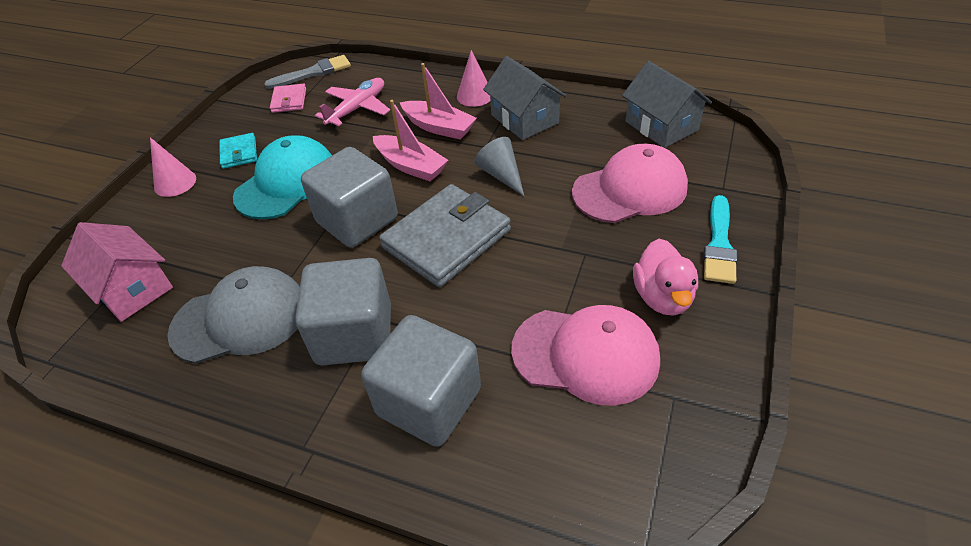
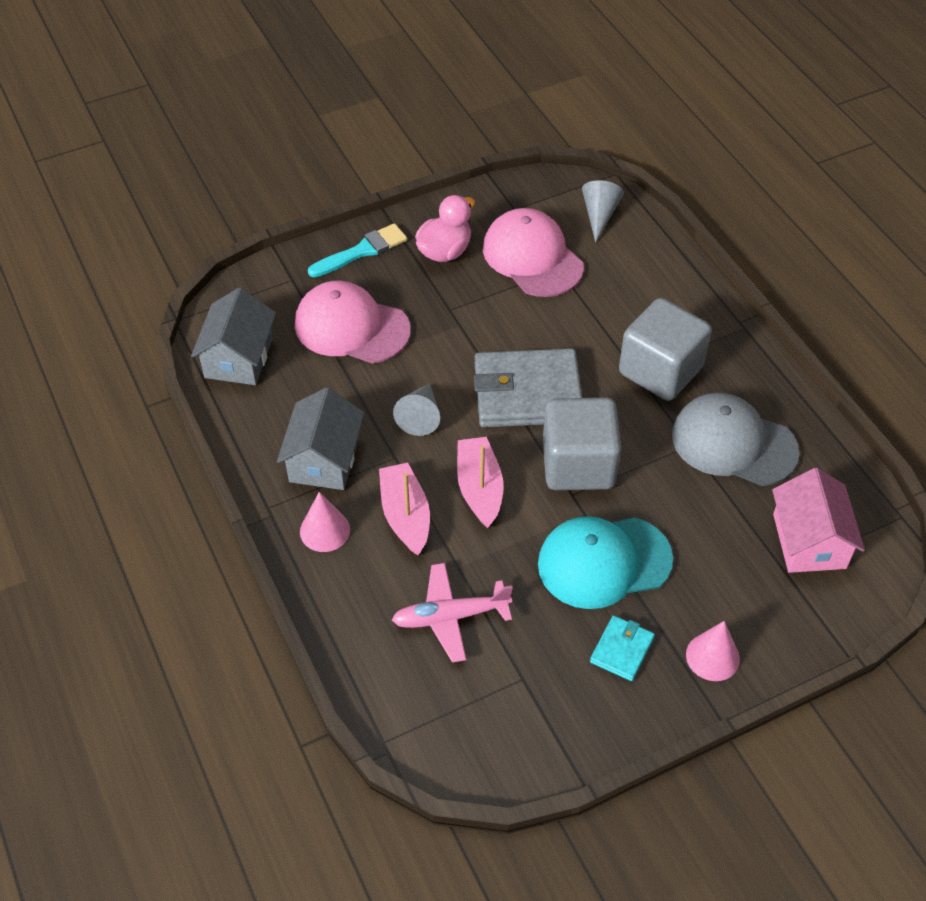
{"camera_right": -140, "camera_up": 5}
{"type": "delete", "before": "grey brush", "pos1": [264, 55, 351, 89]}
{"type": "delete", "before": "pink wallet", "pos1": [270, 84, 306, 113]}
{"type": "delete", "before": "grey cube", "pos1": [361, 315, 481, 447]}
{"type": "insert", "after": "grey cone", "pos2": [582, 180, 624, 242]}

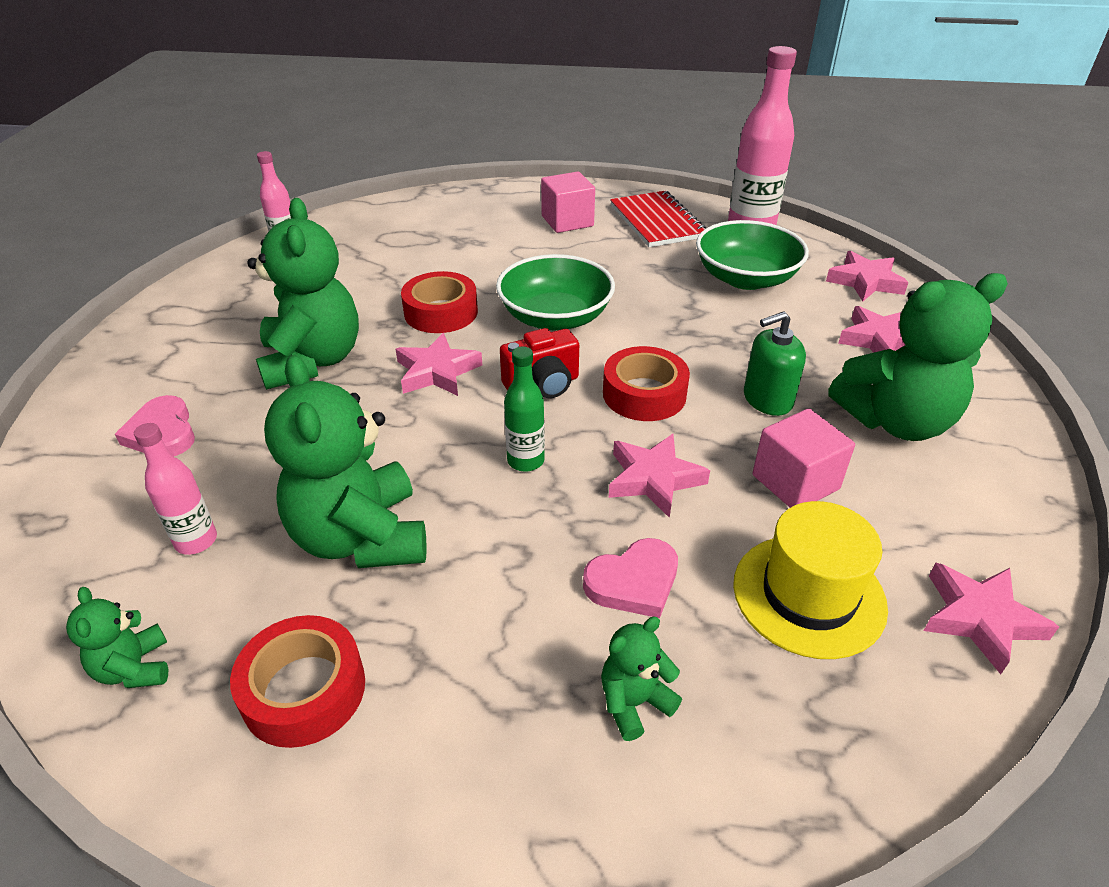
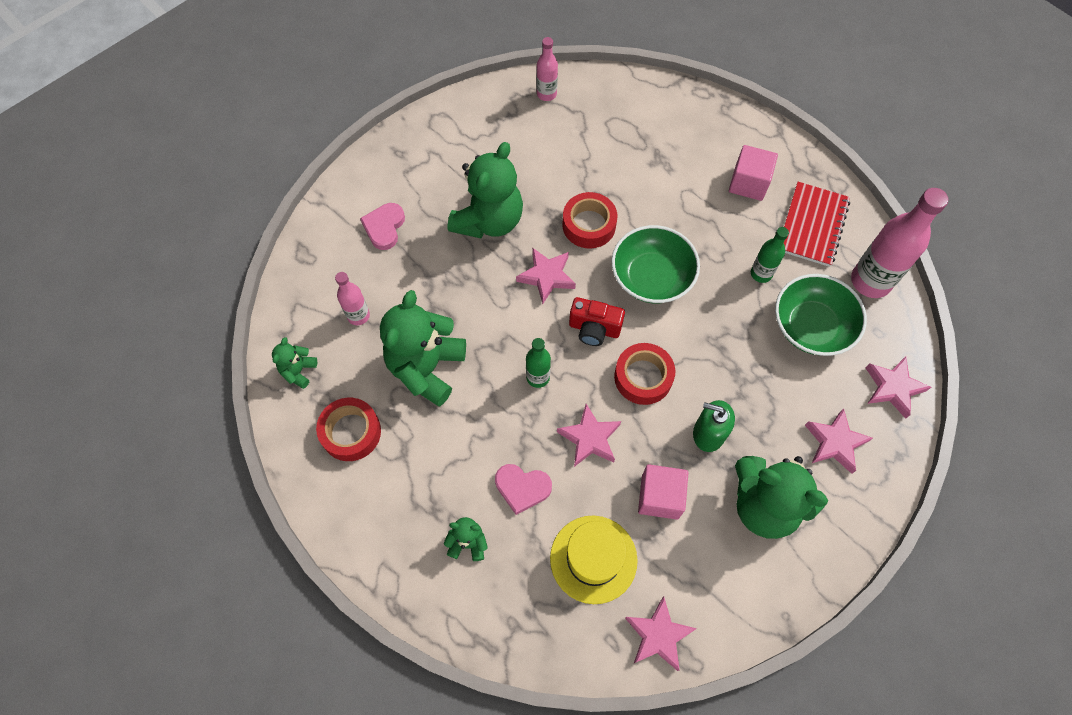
{"camera_right": 40, "camera_up": 25}
{"type": "insert", "after": "green bottle", "pos2": [751, 227, 789, 283]}

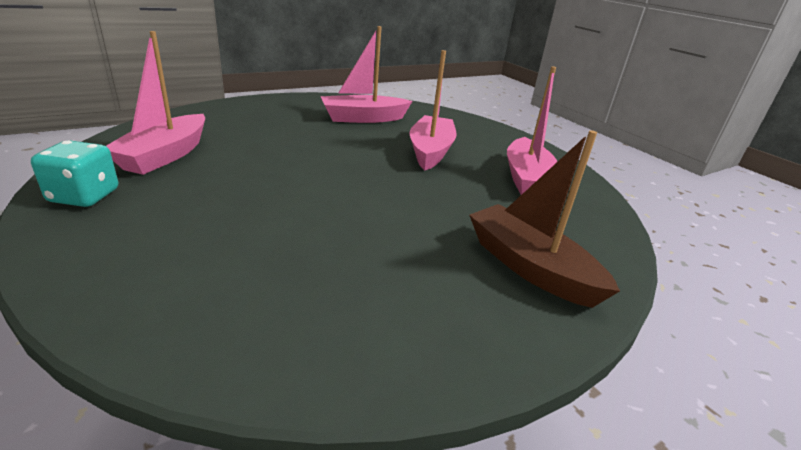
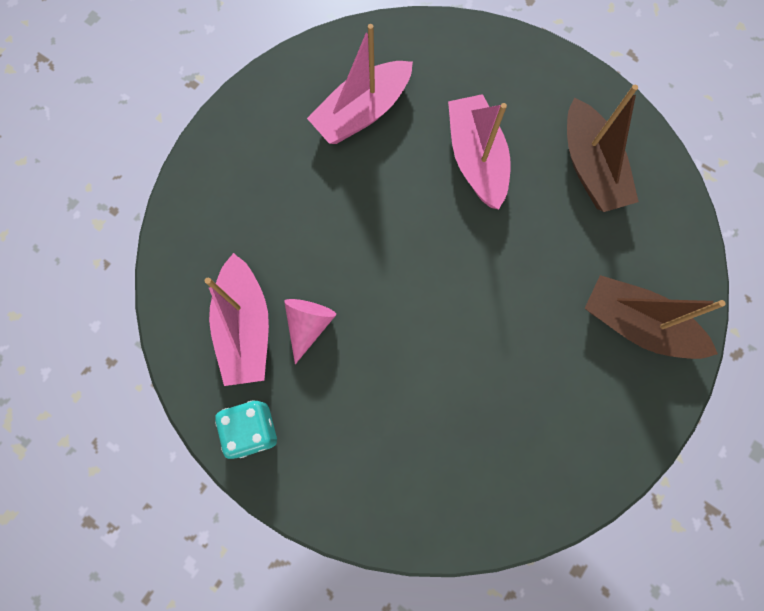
{"camera_right": -20, "camera_up": 45}
{"type": "insert", "after": "pink cone", "pos2": [284, 299, 336, 364]}
{"type": "recolor", "before": "pink boat", "after": "brown boat", "pos1": [507, 66, 557, 195], "pos2": [567, 85, 639, 212]}

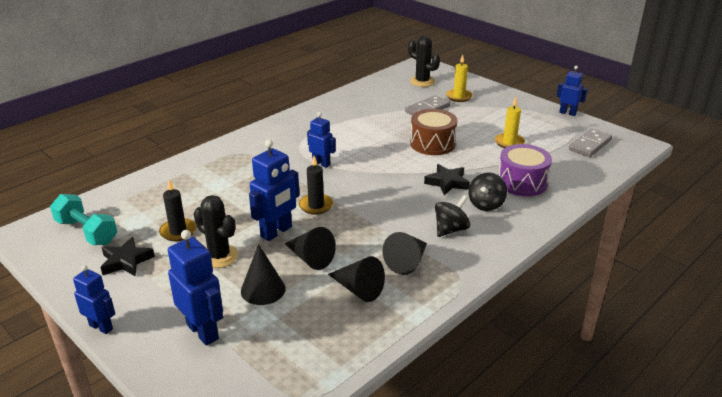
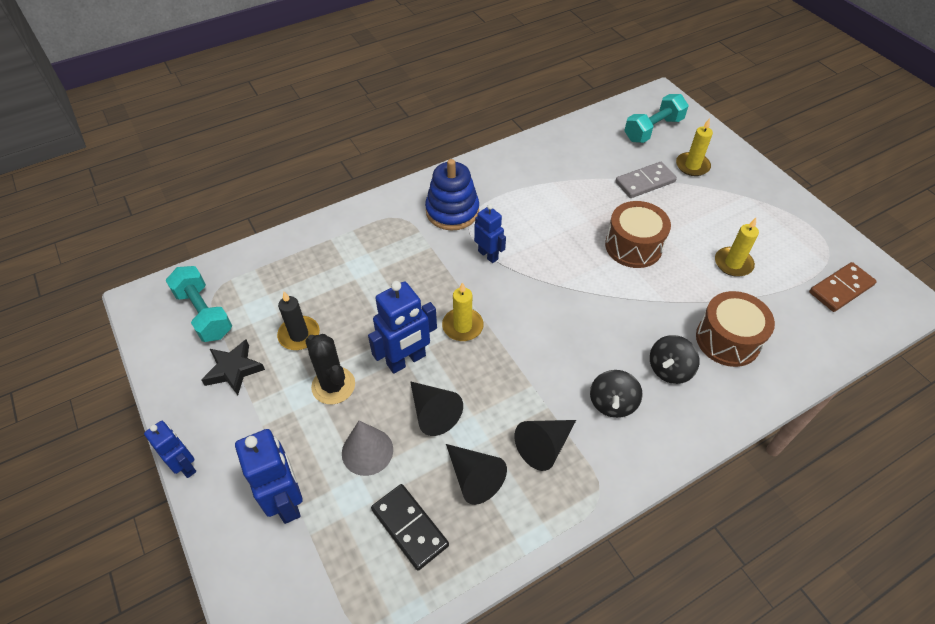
{"camera_right": 15, "camera_up": 20}
{"type": "delete", "before": "black star", "pos1": [424, 164, 470, 195]}
{"type": "delete", "before": "blue robot", "pos1": [557, 66, 587, 116]}
{"type": "insert", "after": "black domino", "pos2": [371, 484, 449, 571]}
{"type": "insert", "after": "blue stacking toy", "pos2": [425, 159, 479, 231]}
{"type": "replace", "before": "black cactus", "after": "turquoise dumbbell", "pos1": [408, 36, 440, 87], "pos2": [624, 94, 689, 143]}
{"type": "recolor", "before": "black cone", "after": "grey cone", "pos1": [241, 244, 286, 305], "pos2": [342, 421, 393, 476]}
{"type": "recolor", "before": "black candle", "after": "yellow candle", "pos1": [299, 156, 333, 215], "pos2": [442, 282, 484, 341]}
{"type": "recolor", "before": "purple drum", "after": "brown drum", "pos1": [498, 144, 552, 196], "pos2": [696, 291, 775, 367]}
{"type": "recolor", "before": "grey domino", "after": "brown domino", "pos1": [569, 129, 612, 157], "pos2": [809, 262, 877, 312]}
{"type": "rotate", "before": "black spinning top", "pos1": [435, 195, 470, 237], "pos2": [590, 370, 643, 418], "turn": 135}

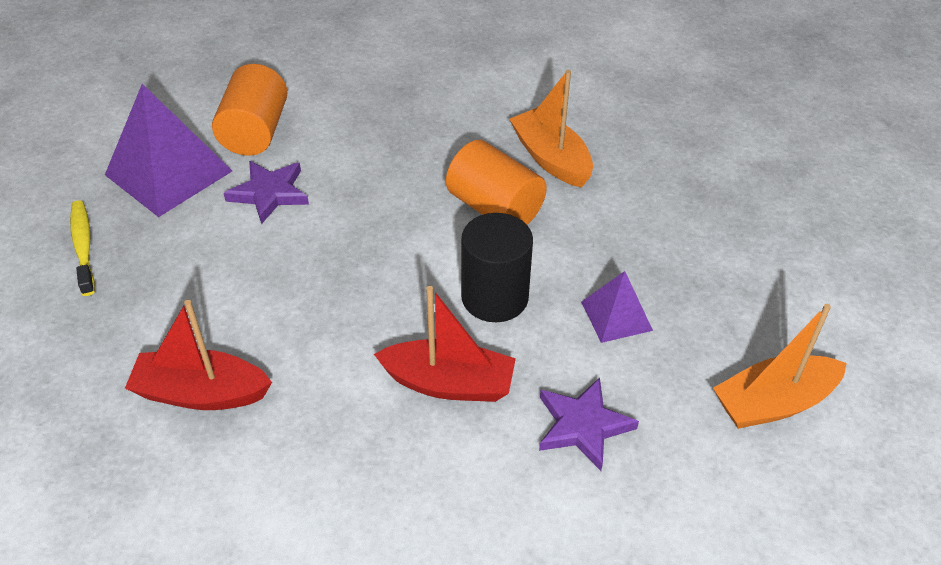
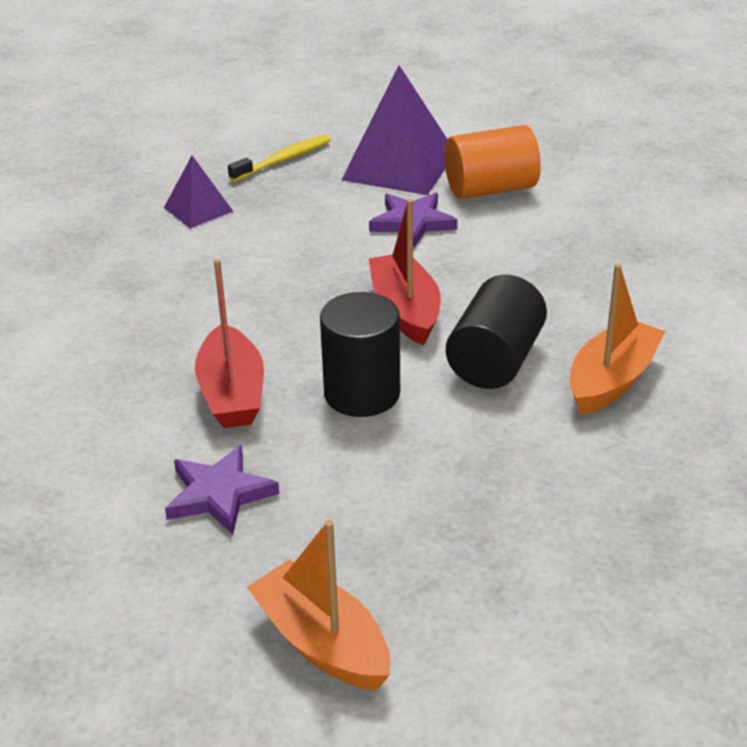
{"camera_right": 70, "camera_up": -10}
{"type": "move", "before": "red boat", "pos1": [125, 300, 272, 410], "pos2": [369, 199, 441, 345]}
{"type": "move", "before": "purple pyramid", "pos1": [581, 271, 653, 343], "pos2": [164, 156, 233, 228]}
{"type": "recolor", "before": "orange cylinder", "after": "black cylinder", "pos1": [446, 140, 547, 225], "pos2": [446, 275, 547, 389]}

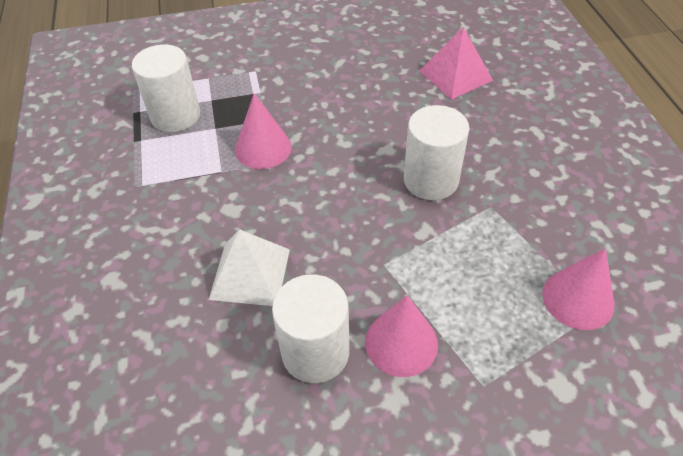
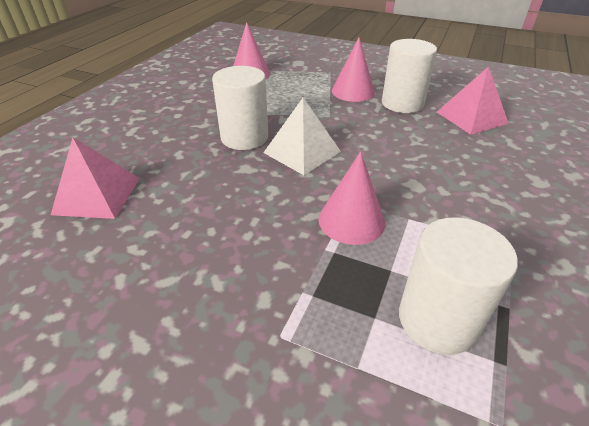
{"camera_right": -145, "camera_up": -10}
{"type": "insert", "after": "pink pyramid", "pos2": [437, 66, 509, 135]}
{"type": "move", "before": "white pyramid", "pos1": [209, 229, 290, 306], "pos2": [263, 98, 341, 175]}

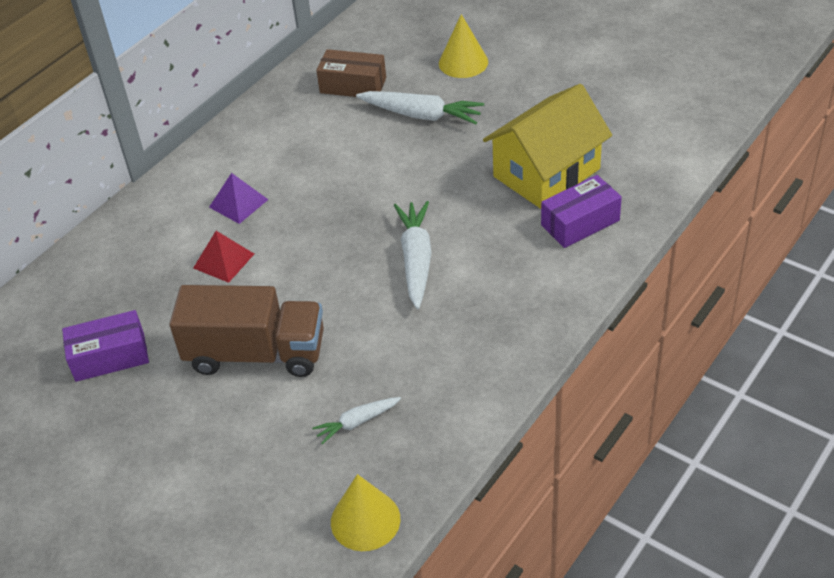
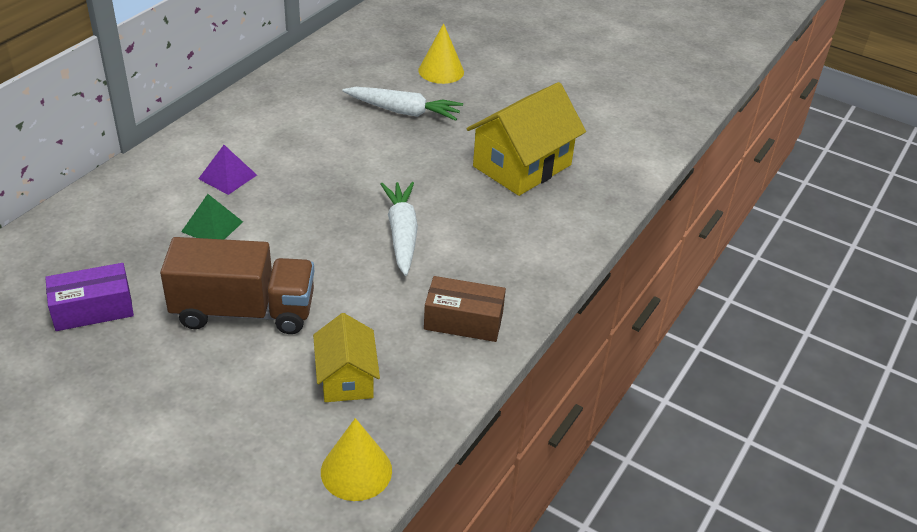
{"camera_right": -10, "camera_up": -5}
{"type": "delete", "before": "purple box", "pos1": [541, 175, 622, 248]}
{"type": "move", "before": "brown box", "pos1": [316, 49, 386, 97], "pos2": [424, 276, 506, 342]}
{"type": "replace", "before": "white carrot", "after": "yellow house", "pos1": [312, 397, 401, 444], "pos2": [313, 313, 380, 402]}
{"type": "recolor", "before": "red pyramid", "after": "green pyramid", "pos1": [193, 231, 254, 283], "pos2": [181, 194, 243, 239]}

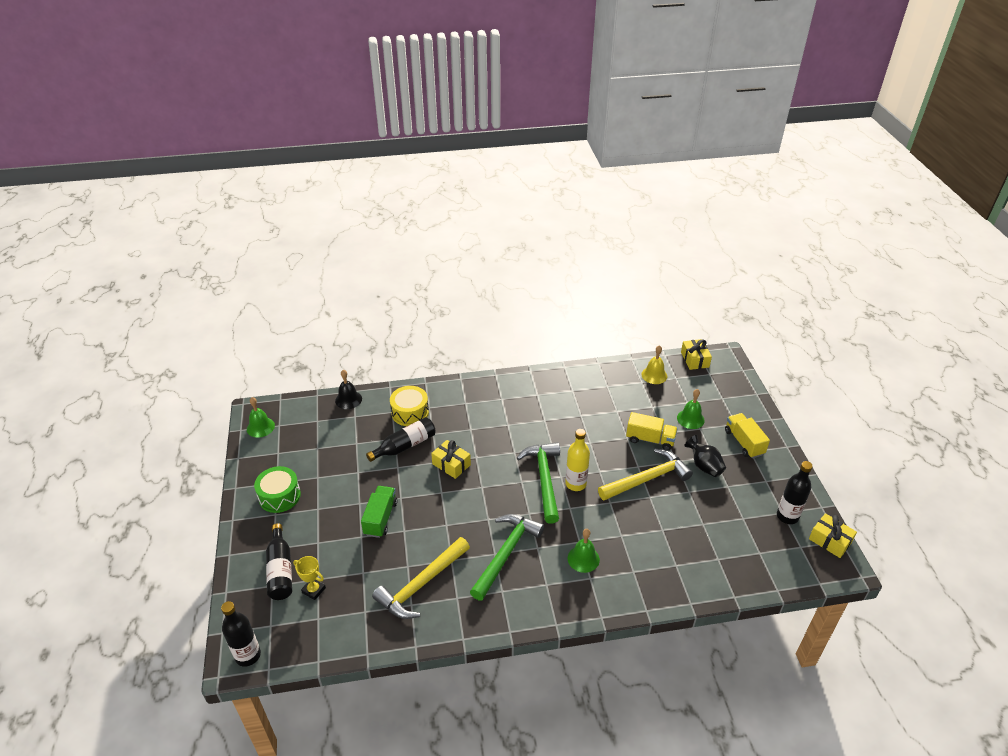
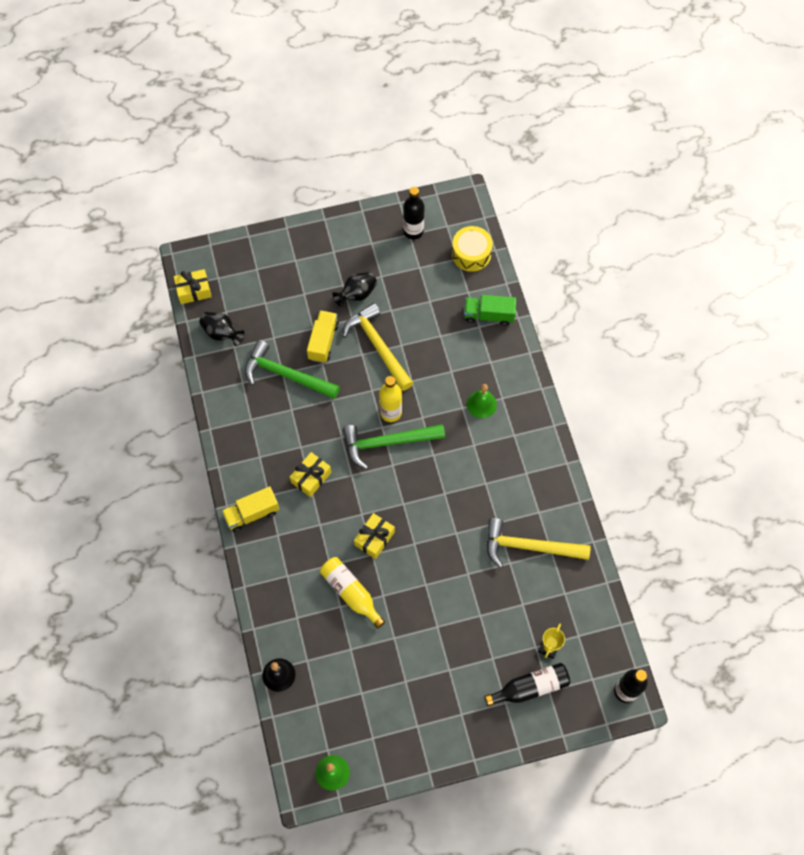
{"camera_right": -95, "camera_up": 25}
{"type": "delete", "before": "green drum", "pos1": [254, 466, 301, 513]}
{"type": "delete", "before": "green bell", "pos1": [677, 389, 705, 429]}
{"type": "move", "before": "green truck", "pos1": [361, 486, 397, 538], "pos2": [464, 295, 516, 326]}
{"type": "move", "before": "yellow drum", "pos1": [390, 386, 429, 426], "pos2": [452, 226, 493, 272]}
{"type": "move", "before": "green hammer", "pos1": [470, 514, 544, 601], "pos2": [245, 340, 340, 399]}
{"type": "move", "before": "yellow truck", "pos1": [725, 413, 770, 458], "pos2": [222, 486, 279, 532]}
{"type": "move", "before": "yellow gift", "pos1": [809, 513, 857, 558], "pos2": [290, 452, 332, 497]}
{"type": "replace", "before": "yellow bell", "after": "black vase", "pos1": [641, 345, 667, 384], "pos2": [199, 312, 245, 346]}
{"type": "recolor", "before": "black bottle", "after": "yellow bottle", "pos1": [366, 417, 436, 462], "pos2": [320, 557, 385, 629]}
{"type": "rotate", "before": "yellow hammer", "pos1": [372, 537, 470, 619], "pos2": [486, 518, 591, 568], "turn": 150}

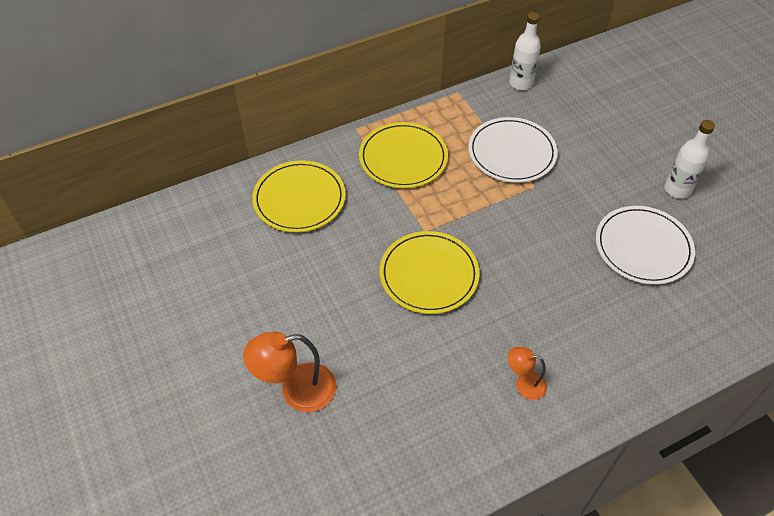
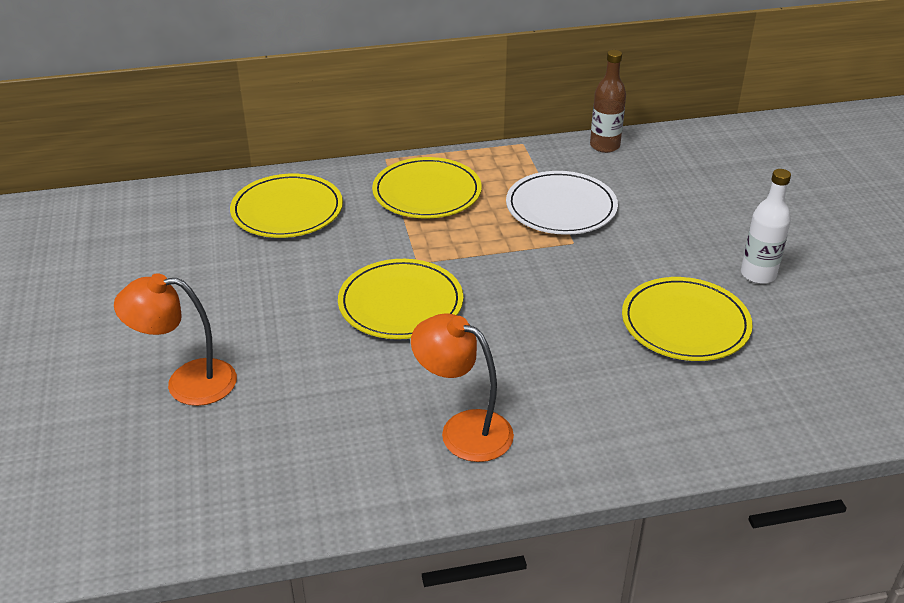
{"camera_right": 15, "camera_up": -15}
{"type": "recolor", "before": "white bottle", "after": "brown bottle", "pos1": [509, 12, 541, 90], "pos2": [590, 50, 626, 153]}
{"type": "recolor", "before": "white plate", "after": "yellow plate", "pos1": [596, 206, 695, 285], "pos2": [622, 277, 753, 361]}
{"type": "resize", "before": "orange lamp", "pos1": [508, 347, 547, 400], "pos2": [411, 313, 514, 462], "scale": 1.75}

